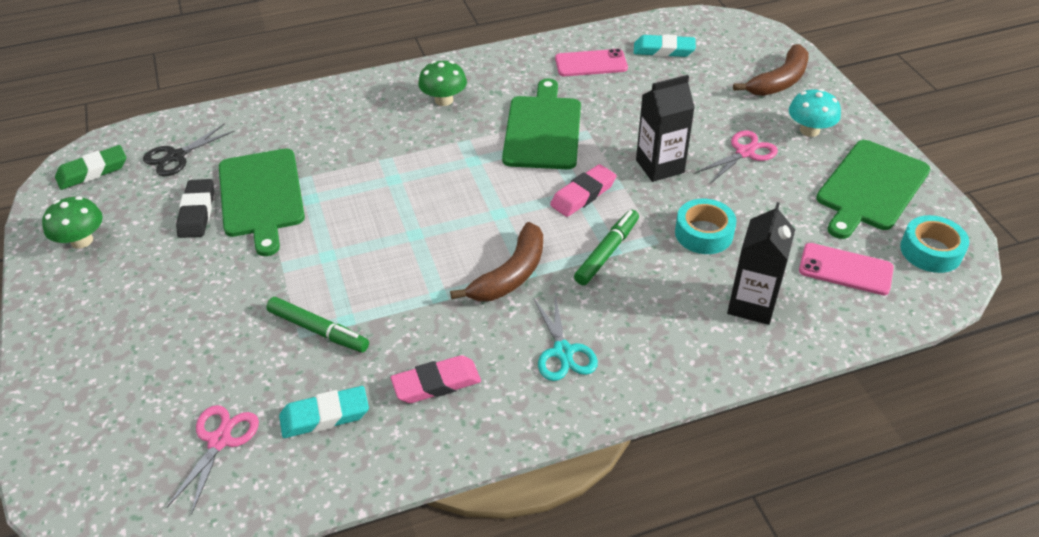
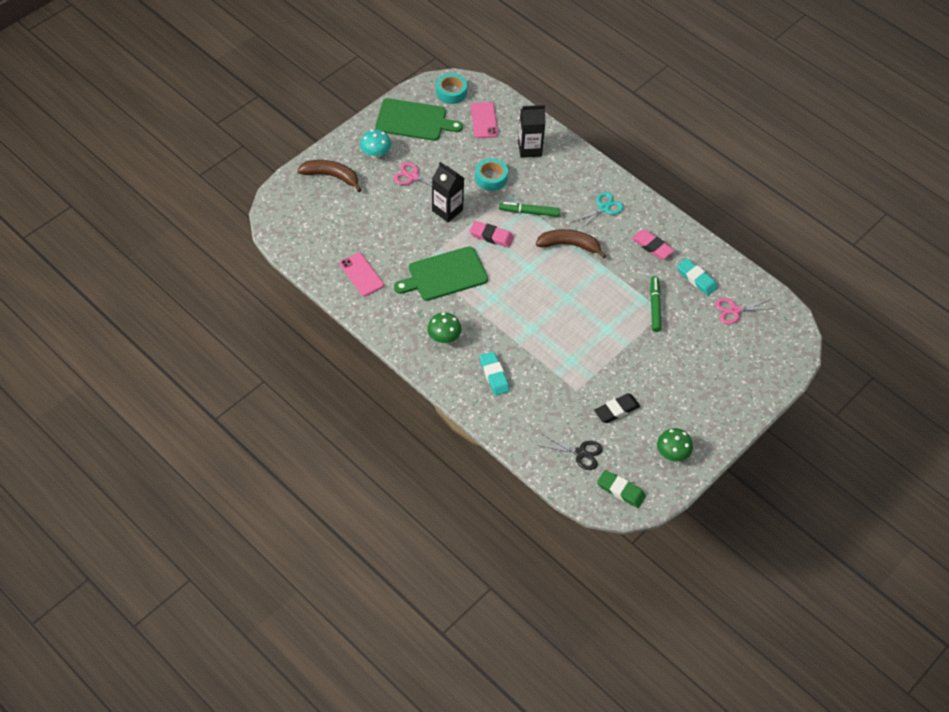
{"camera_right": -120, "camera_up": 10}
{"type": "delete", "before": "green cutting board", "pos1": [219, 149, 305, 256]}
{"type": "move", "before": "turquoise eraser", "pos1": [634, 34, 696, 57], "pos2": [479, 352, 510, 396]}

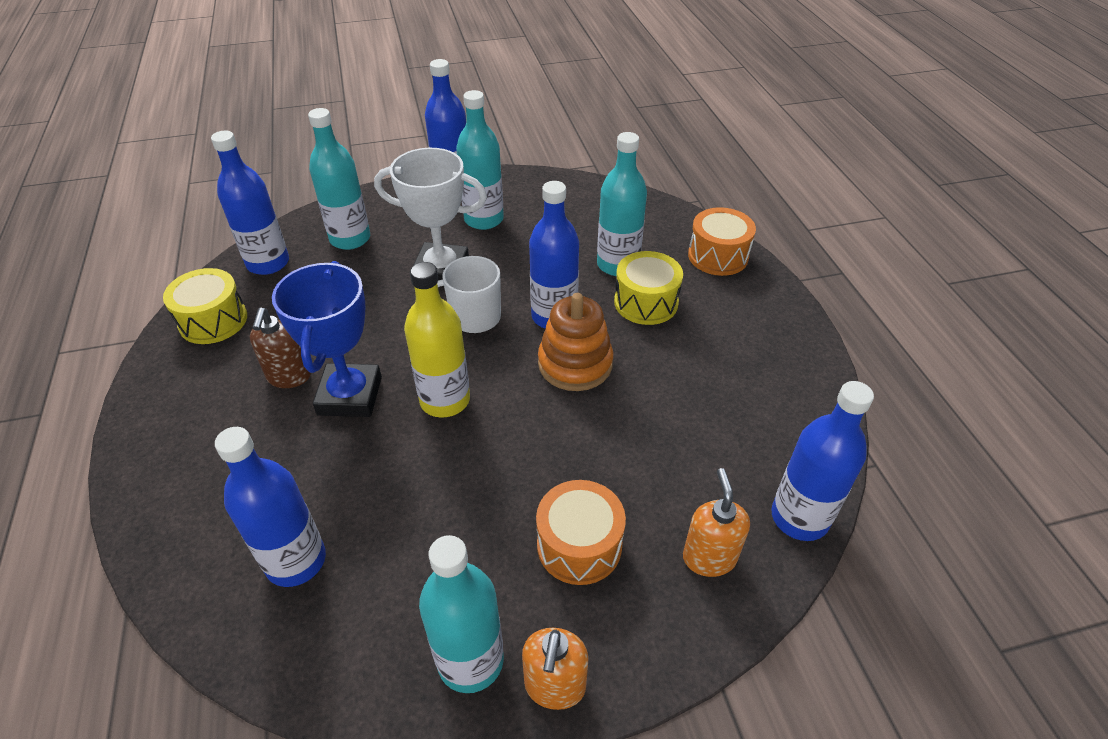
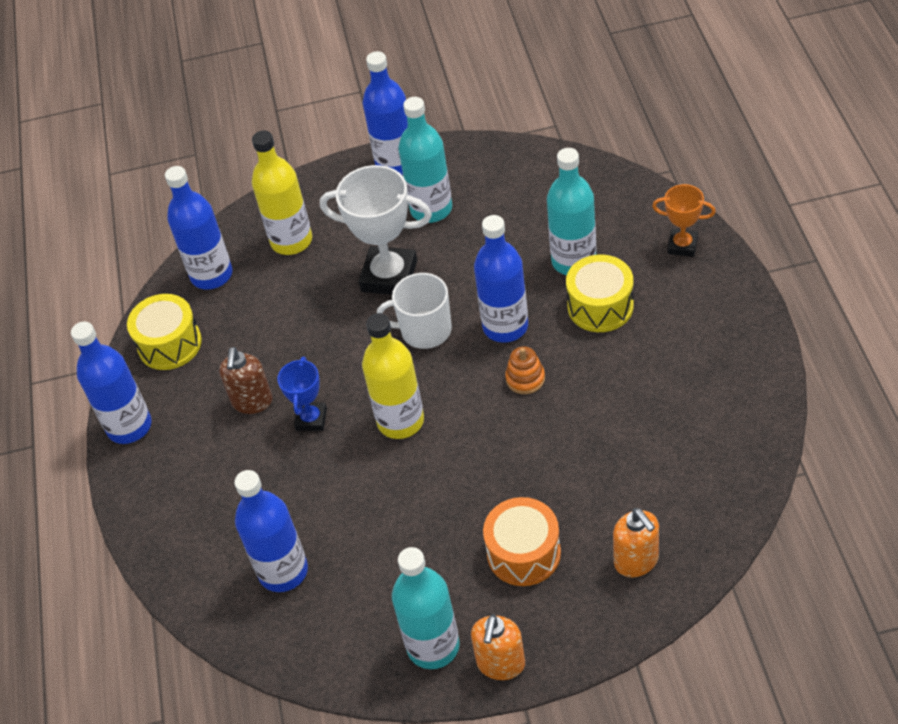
{"camera_right": 10, "camera_up": 5}
{"type": "move", "before": "blue bottle", "pos1": [771, 381, 874, 541], "pos2": [71, 322, 152, 444]}
{"type": "replace", "before": "orange drum", "after": "orange trophy", "pos1": [688, 207, 756, 276], "pos2": [652, 184, 716, 257]}
{"type": "recolor", "before": "turquoise bottle", "after": "yellow bottle", "pos1": [308, 108, 370, 250], "pos2": [252, 130, 312, 255]}
{"type": "rotate", "before": "orange soap dispenser", "pos1": [683, 468, 750, 577], "pos2": [613, 508, 659, 578], "turn": 150}
{"type": "resize", "before": "blue trophy", "pos1": [272, 261, 382, 417], "pos2": [278, 357, 327, 431], "scale": 0.55}
{"type": "resize", "before": "orange stacking toy", "pos1": [538, 293, 613, 391], "pos2": [505, 346, 545, 394], "scale": 0.54}

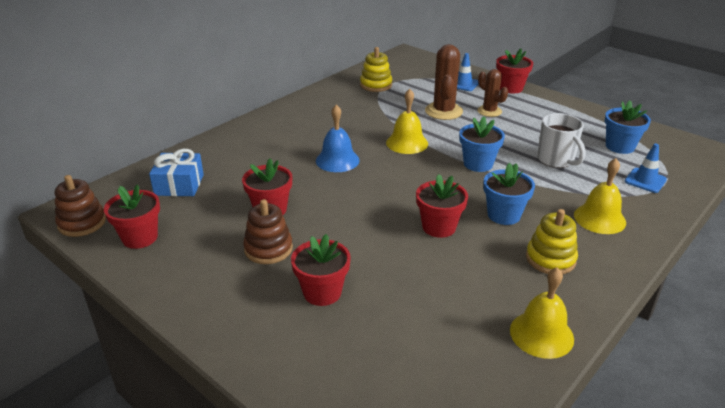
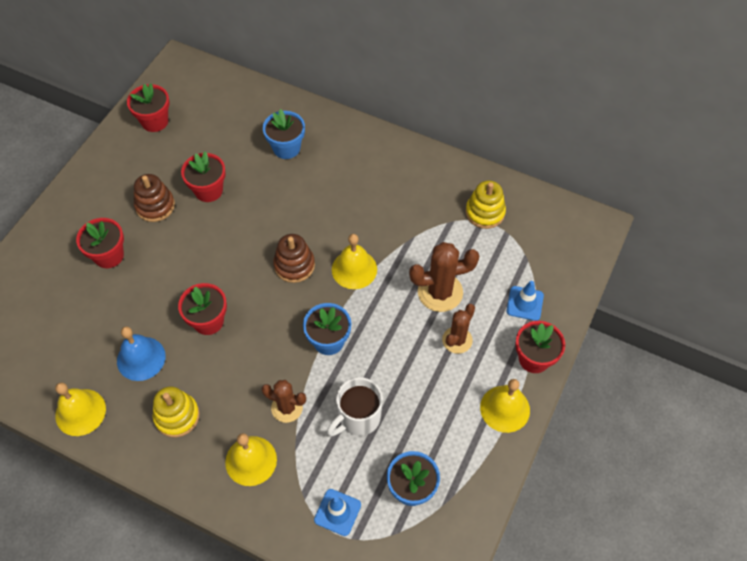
{"camera_right": 75, "camera_up": 25}
{"type": "delete", "before": "blue gift", "pos1": [149, 149, 204, 196]}
{"type": "insert", "after": "brown cactus", "pos2": [261, 380, 306, 423]}
{"type": "insert", "after": "yellow bell", "pos2": [480, 379, 530, 433]}
{"type": "move", "before": "brown stacking toy", "pos1": [55, 175, 106, 237], "pos2": [273, 234, 315, 283]}
{"type": "move", "before": "blue bell", "pos1": [316, 105, 359, 172], "pos2": [117, 326, 166, 381]}
{"type": "move", "before": "blue flower pot", "pos1": [483, 163, 535, 225], "pos2": [263, 109, 305, 159]}

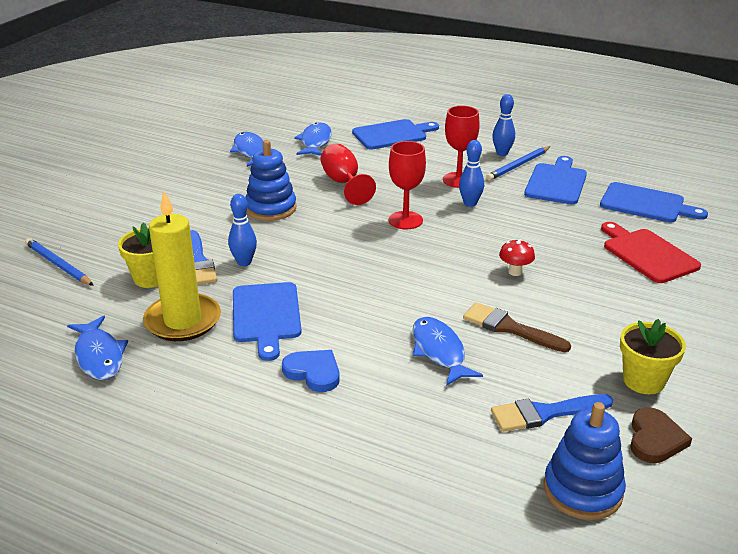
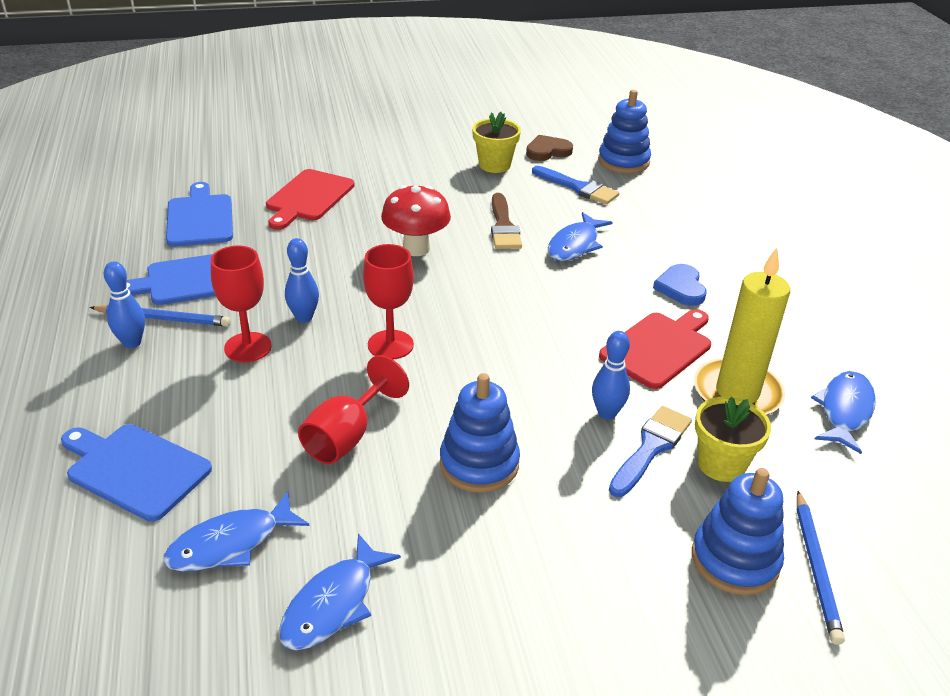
{"camera_right": -130, "camera_up": 5}
{"type": "insert", "after": "blue stacking toy", "pos2": [692, 468, 784, 595]}
{"type": "recolor", "before": "blue cutting board", "after": "red cutting board", "pos1": [233, 282, 302, 361], "pos2": [599, 309, 711, 389]}
{"type": "resize", "before": "red mushroom", "pos1": [499, 239, 535, 276], "pos2": [381, 185, 451, 256], "scale": 1.83}

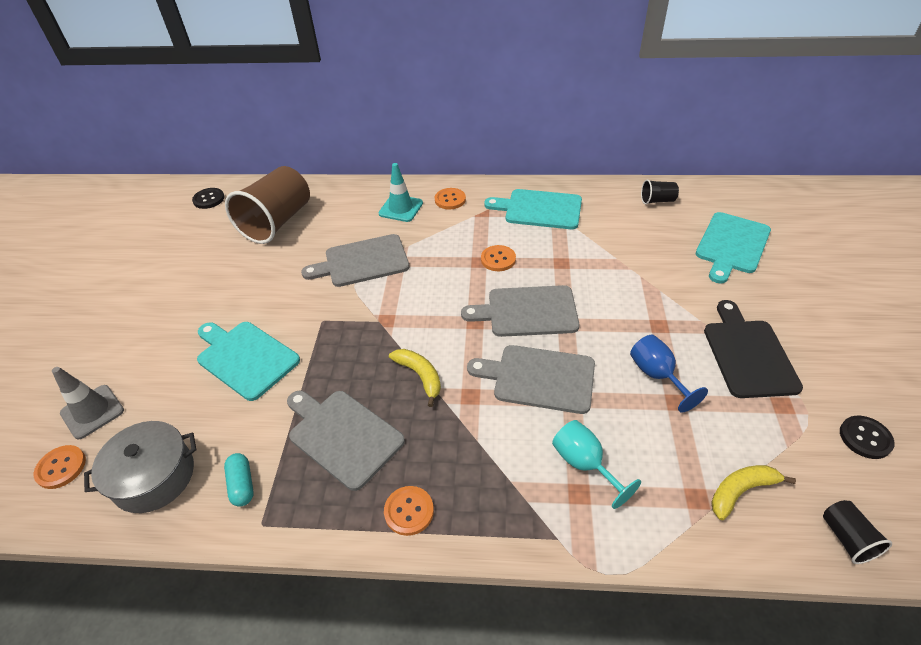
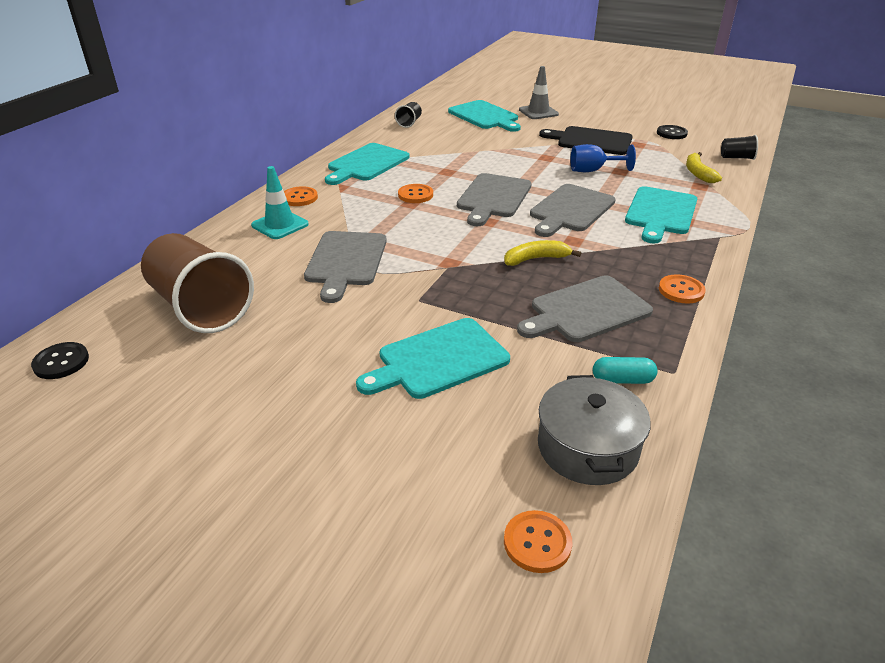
{"camera_right": -70, "camera_up": -10}
{"type": "move", "before": "grey traffic cone", "pos1": [52, 367, 124, 439], "pos2": [519, 66, 559, 119]}
{"type": "replace", "before": "turquoise goblet", "after": "turquoise cutting board", "pos1": [552, 420, 641, 509], "pos2": [625, 186, 697, 243]}

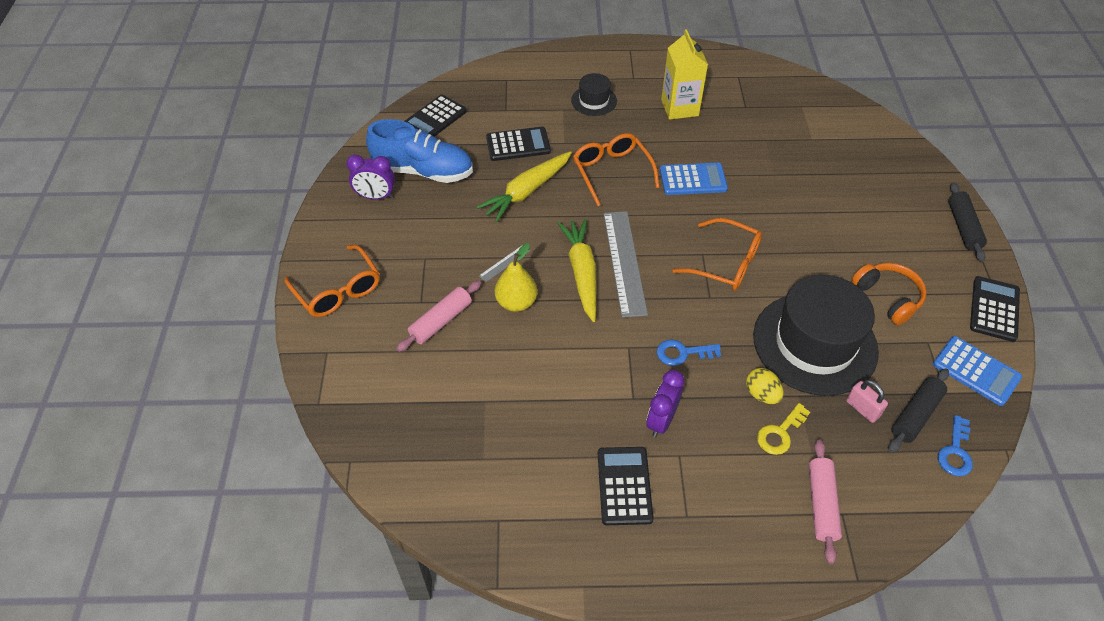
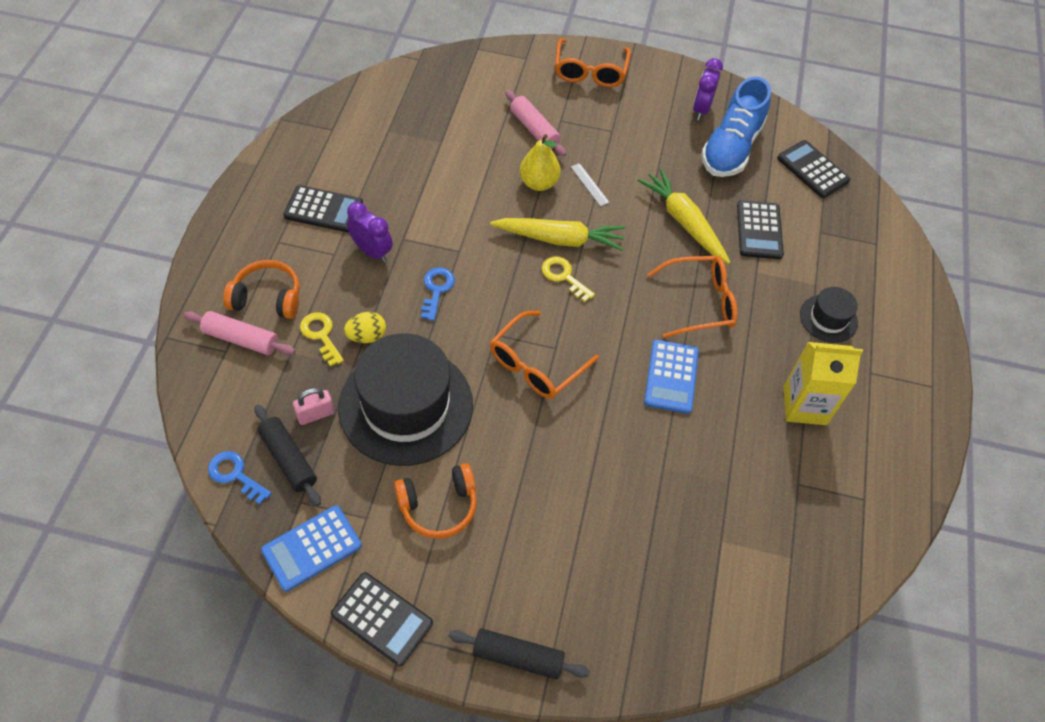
{"camera_right": 100, "camera_up": 5}
{"type": "insert", "after": "orange headphones", "pos2": [223, 260, 300, 319]}
{"type": "replace", "before": "grey ruler", "after": "yellow key", "pos1": [603, 211, 648, 318], "pos2": [542, 257, 595, 302]}
{"type": "rotate", "before": "orange glasses", "pos1": [284, 245, 380, 317], "pos2": [555, 38, 631, 87], "turn": -60}

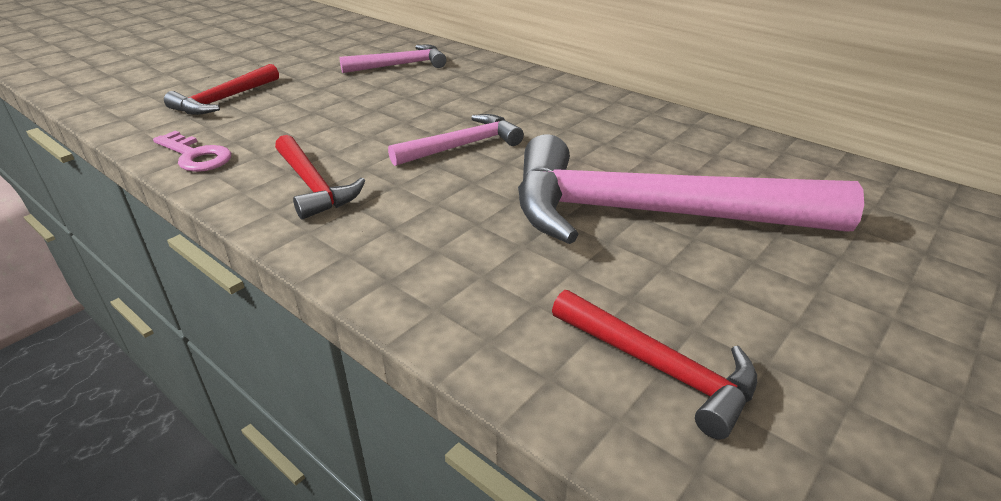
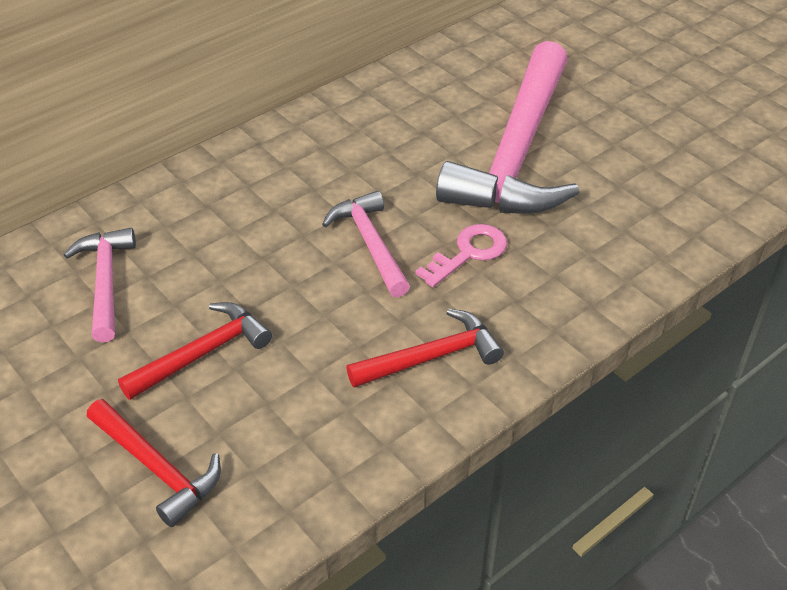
{"camera_right": -80, "camera_up": 10}
{"type": "move", "before": "pink key", "pos1": [153, 131, 231, 172], "pos2": [415, 224, 507, 287]}
{"type": "move", "before": "red hammer", "pos1": [552, 290, 757, 440], "pos2": [118, 302, 272, 400]}

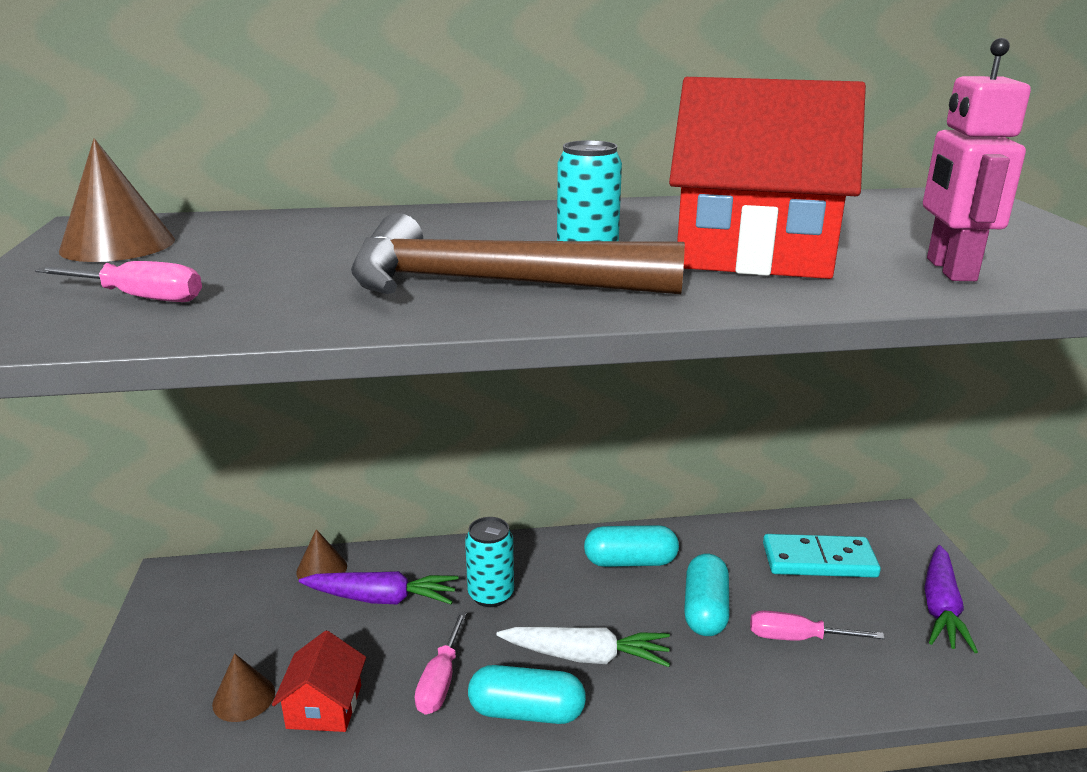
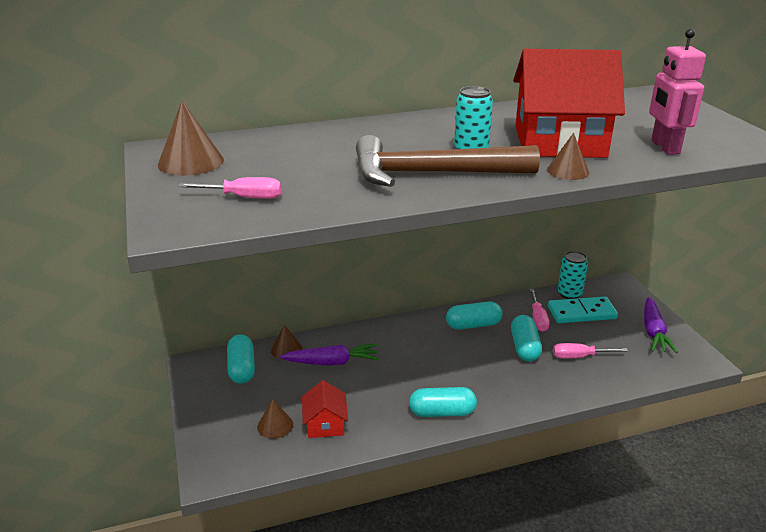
{"camera_right": -10, "camera_up": 5}
{"type": "delete", "before": "white carrot", "pos1": [497, 626, 670, 667]}
{"type": "insert", "after": "turquoise capsule", "pos2": [227, 334, 255, 383]}
{"type": "insert", "after": "brown cone", "pos2": [547, 133, 589, 180]}
{"type": "move", "before": "pink screwdriver", "pos1": [415, 611, 467, 715], "pos2": [530, 289, 549, 332]}
{"type": "move", "before": "turquoise can", "pos1": [465, 517, 514, 607], "pos2": [558, 251, 588, 299]}

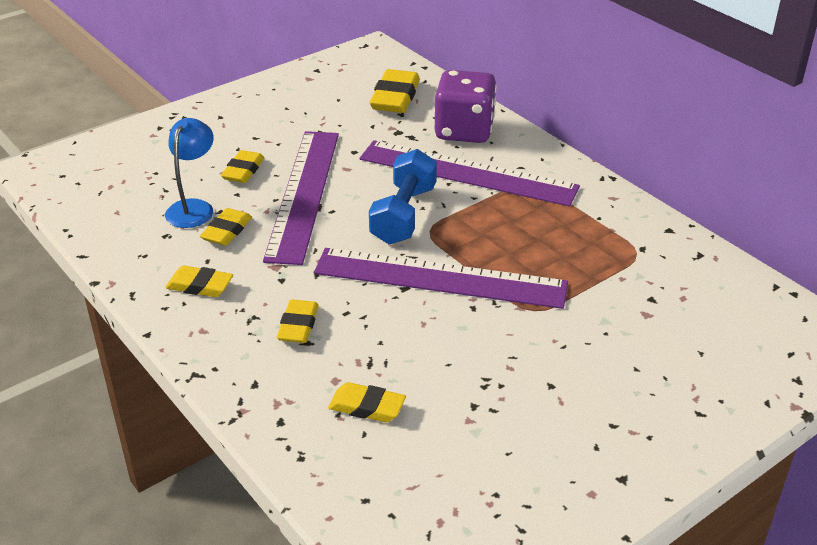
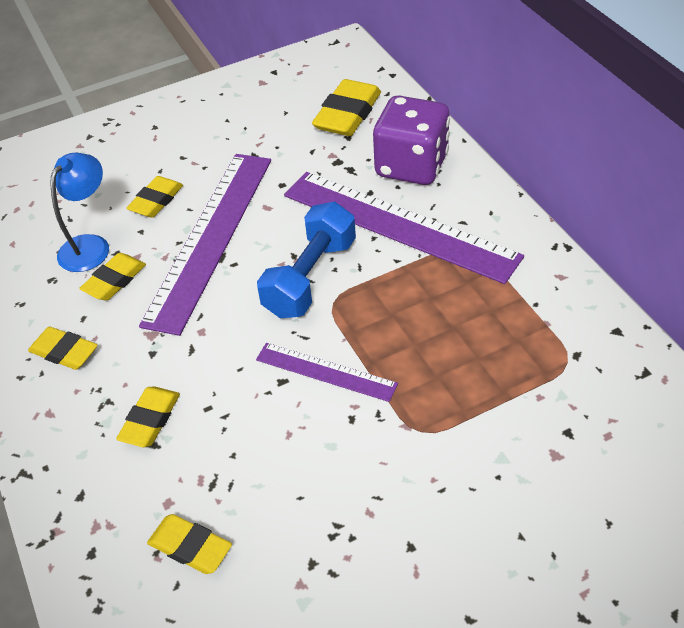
{"camera_right": 15, "camera_up": 10}
{"type": "resize", "before": "purple ruler", "pos1": [314, 248, 568, 309], "pos2": [256, 343, 398, 402], "scale": 0.5}

